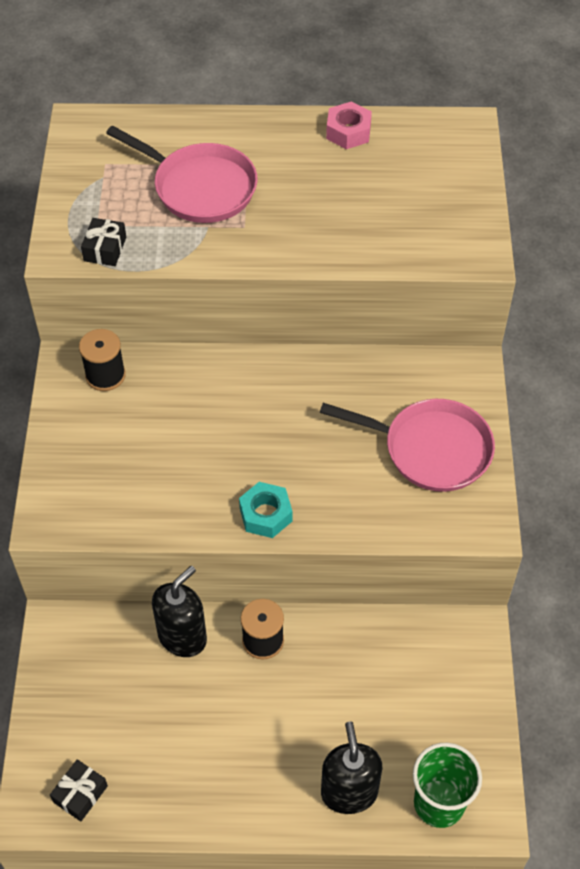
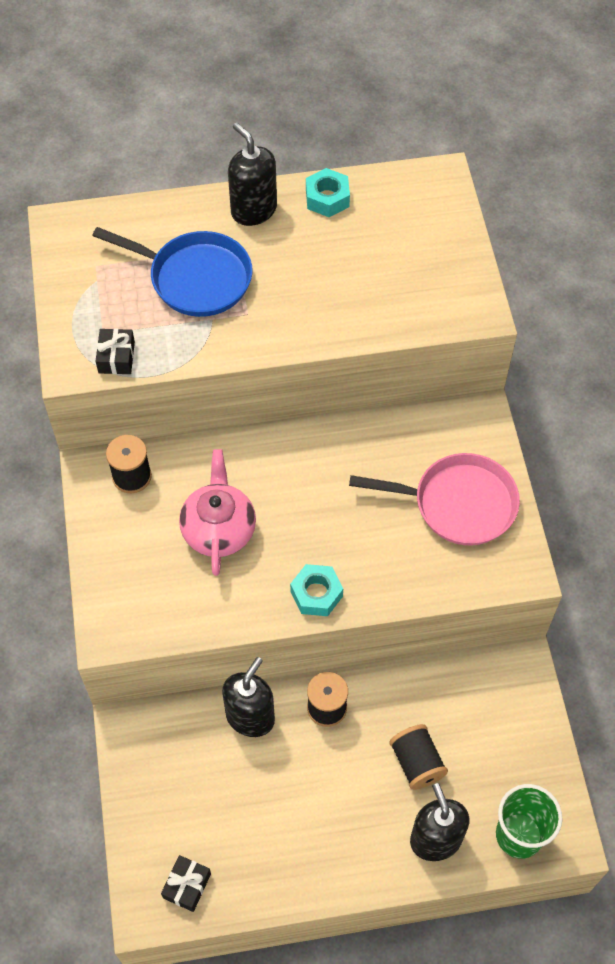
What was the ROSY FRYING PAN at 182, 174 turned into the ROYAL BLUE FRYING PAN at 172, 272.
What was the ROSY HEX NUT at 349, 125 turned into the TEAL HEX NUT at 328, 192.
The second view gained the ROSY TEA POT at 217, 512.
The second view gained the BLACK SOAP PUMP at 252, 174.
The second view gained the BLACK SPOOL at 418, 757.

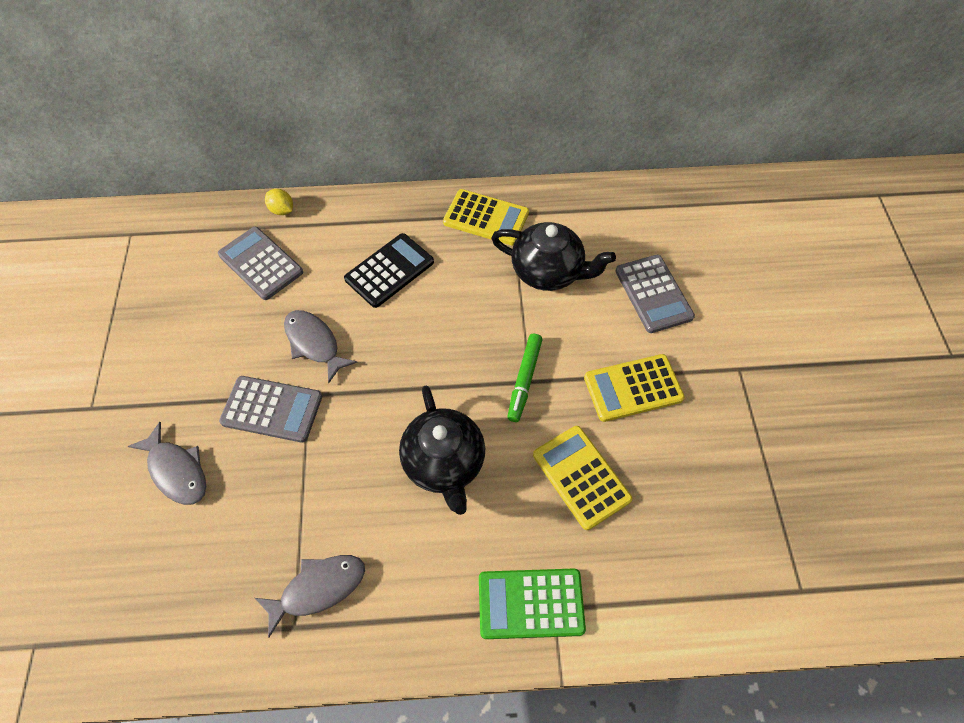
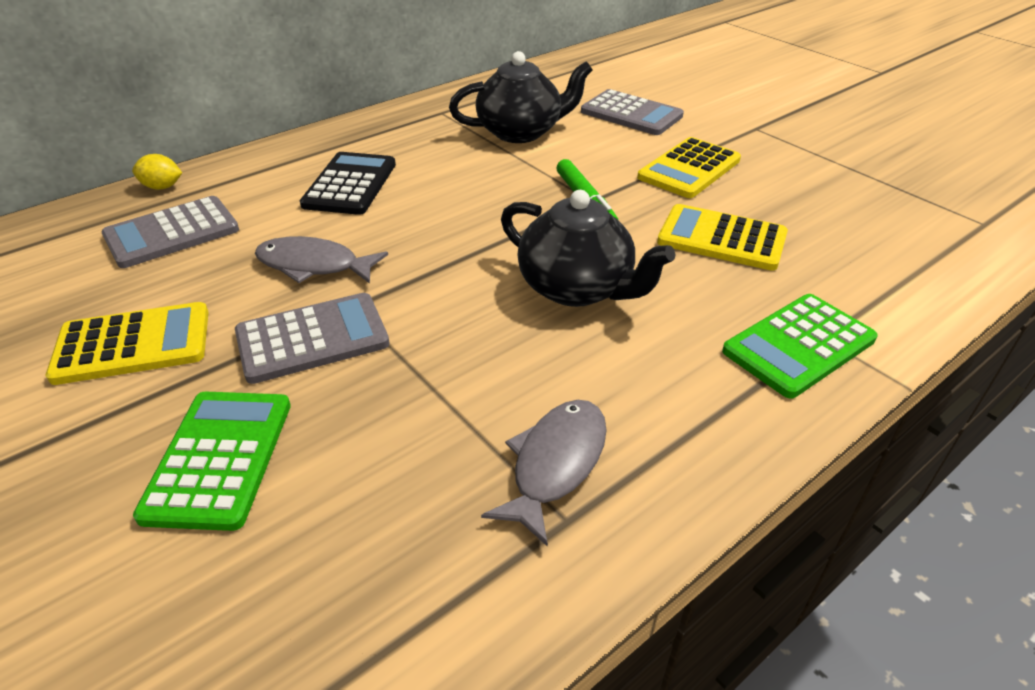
Where the GREY FISH stood at 167, 463, the GREEN POCKET CALCULATOR came to stand at 212, 461.
The GREY POCKET CALCULATOR at 260, 263 ended up facing another way, 45 degrees counterclockwise from before.
The GOLDEN POCKET CALCULATOR ended up elsewhere, having gone from 486, 217 to 127, 343.

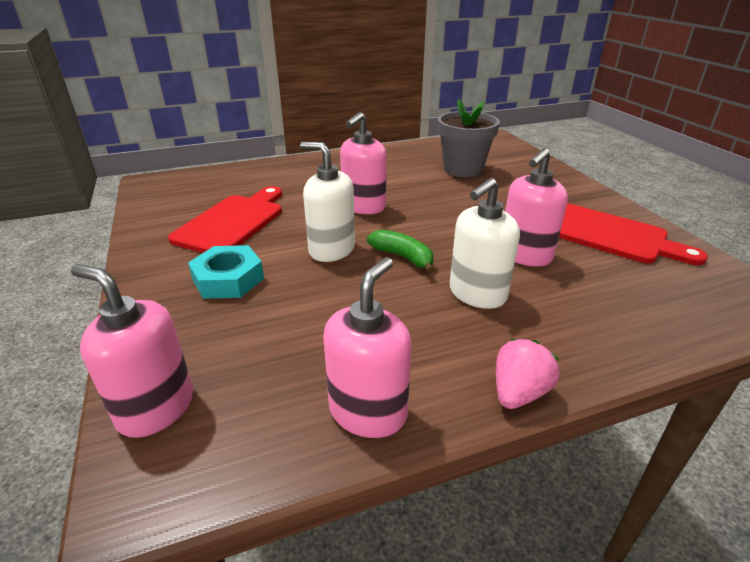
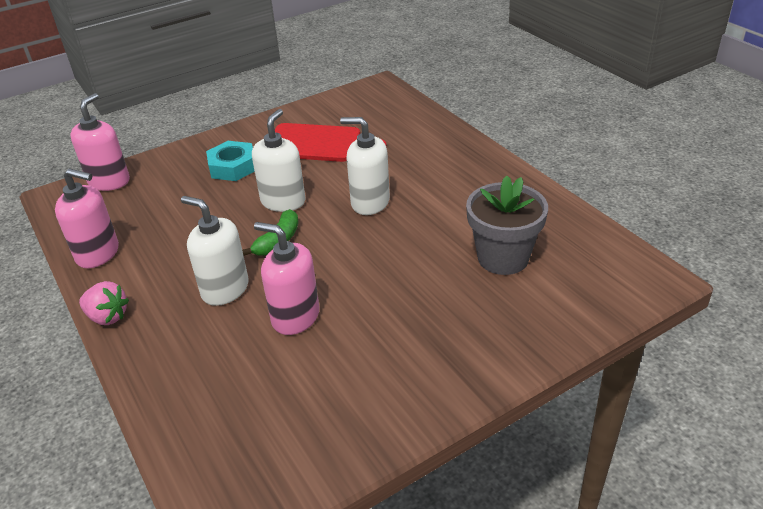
What was the ROSY SOAP PUMP at 363, 163 turned into the WHITE SOAP PUMP at 365, 166.
The second view lost the SCARLET BREAD BOARD at 633, 234.

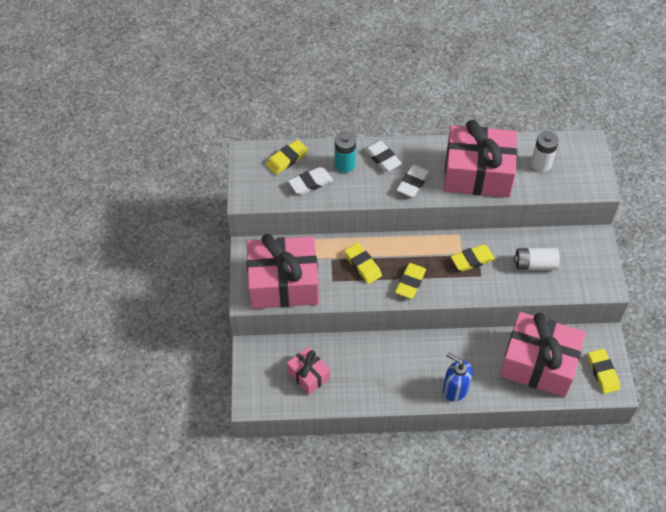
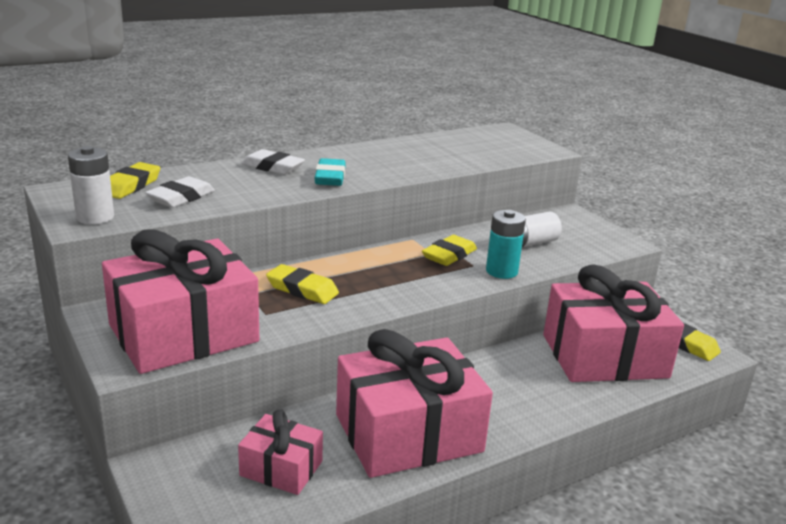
The TEAL BATTERY ended up elsewhere, having gone from 345, 152 to 506, 244.
The second view lost the GOLDEN ERASER at 410, 281.
What was the WHITE ERASER at 413, 181 turned into the TEAL ERASER at 330, 172.
The second view lost the ROYAL BLUE SOAP PUMP at 458, 376.
The ROSY GIFT ended up elsewhere, having gone from 480, 159 to 414, 403.
The WHITE BATTERY ended up elsewhere, having gone from 545, 151 to 91, 185.

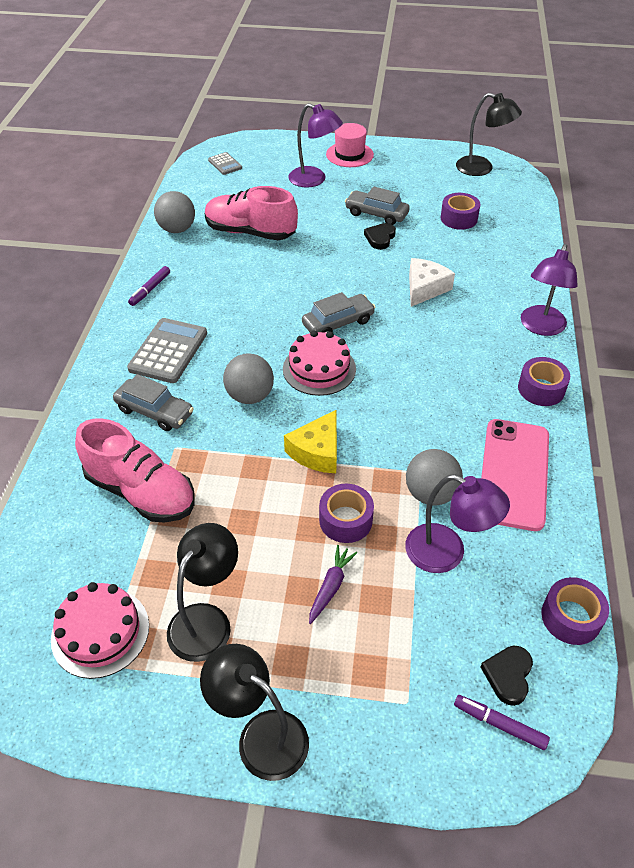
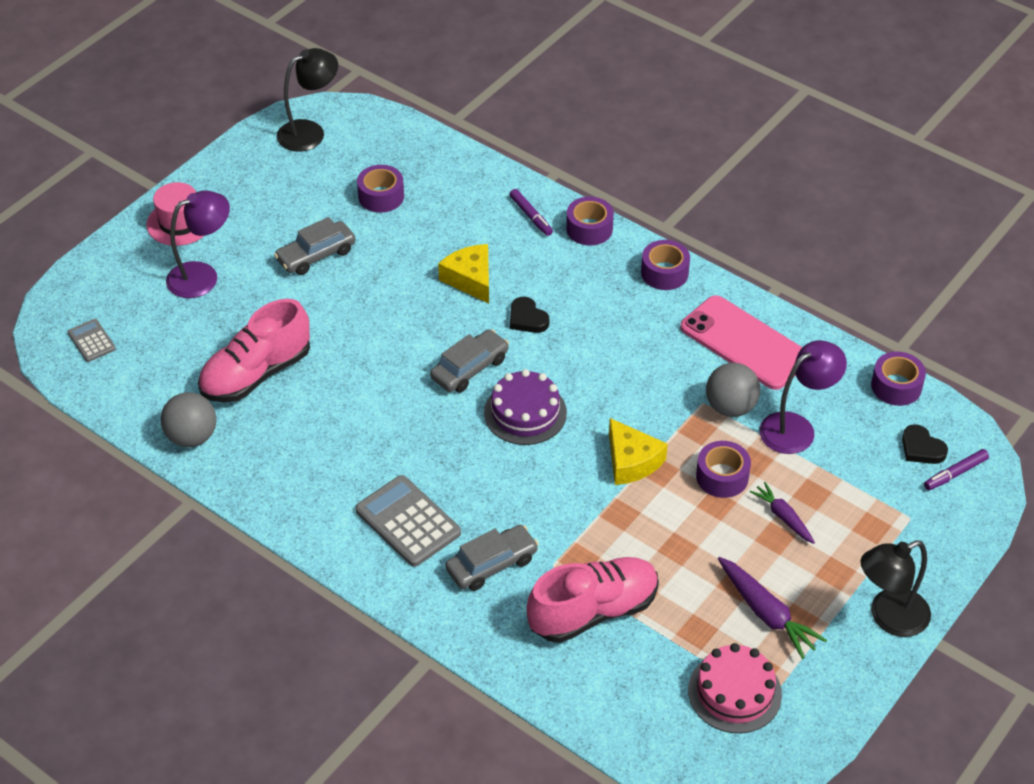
The PURPLE MARKER ended up elsewhere, having gone from 149, 286 to 531, 212.
Where the BLACK LAMP stood at 202, 592, the PURPLE CARROT came to stand at 772, 608.
The GREY POCKET CALCULATOR at 225, 163 ended up facing another way, 120 degrees counterclockwise from before.
The second view lost the GREY BALL at 248, 379.
What was the ROSY CAKE at 319, 363 turned into the PURPLE CAKE at 525, 407.
The GREY TOY CAR at 338, 312 ended up facing another way, 45 degrees clockwise from before.
The BLACK HEART SHAPE ended up elsewhere, having gone from 380, 236 to 529, 315.
What was the WHITE CHEESE at 432, 282 turned into the GOLDEN CHEESE at 463, 273.
Where the PURPLE LAMP stood at 549, 290, the PURPLE STICKY TAPE came to stand at 590, 221.

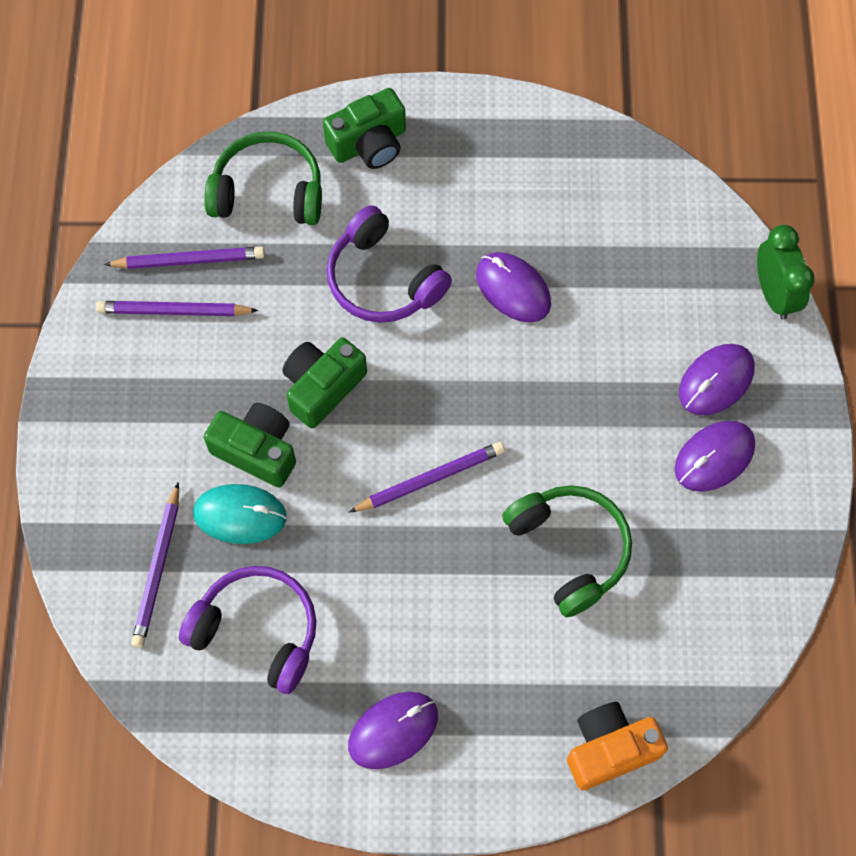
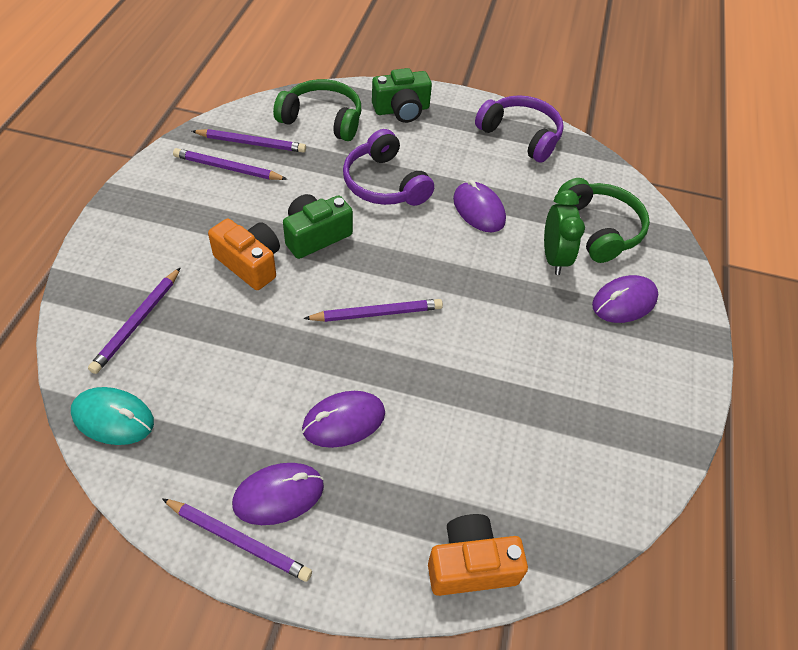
The PURPLE HEADSET ended up elsewhere, having gone from 247, 630 to 519, 129.
The TEAL PC MOUSE ended up elsewhere, having gone from 240, 514 to 112, 416.
What was the GREEN CAMERA at 250, 445 turned into the ORANGE-COLOURED CAMERA at 244, 254.
The GREEN HEADSET ended up elsewhere, having gone from 567, 551 to 604, 220.
The PURPLE PC MOUSE ended up elsewhere, having gone from 714, 456 to 343, 419.
The GREEN CLOCK ended up elsewhere, having gone from 785, 272 to 564, 232.
The second view gained the PURPLE LEAD PENCIL at 237, 540.

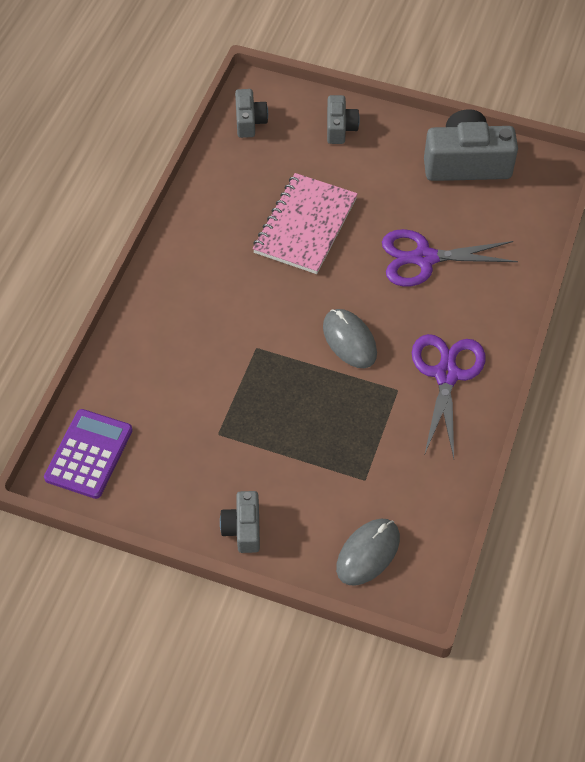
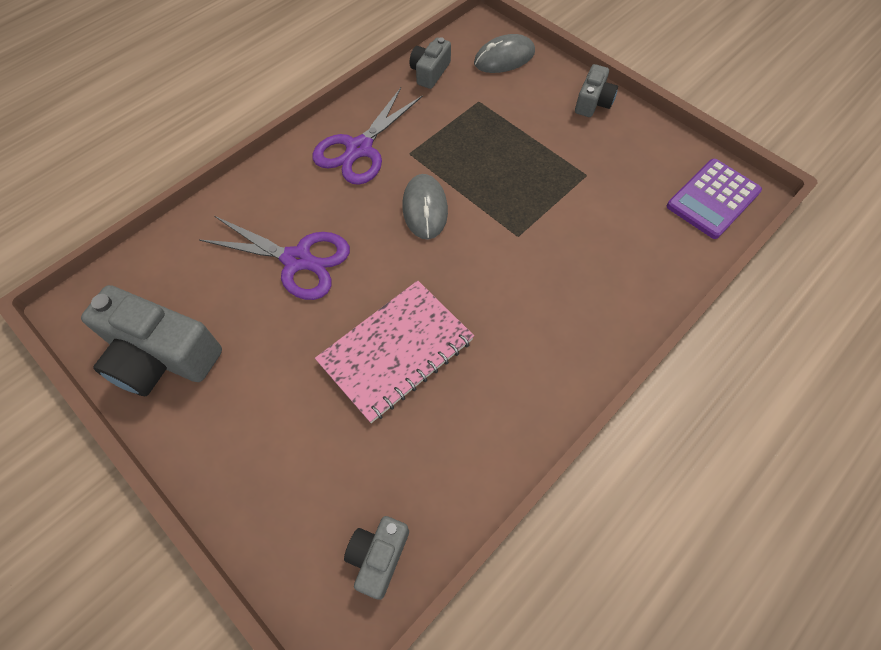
The GREY CAMERA ended up elsewhere, having gone from 343, 119 to 430, 63.

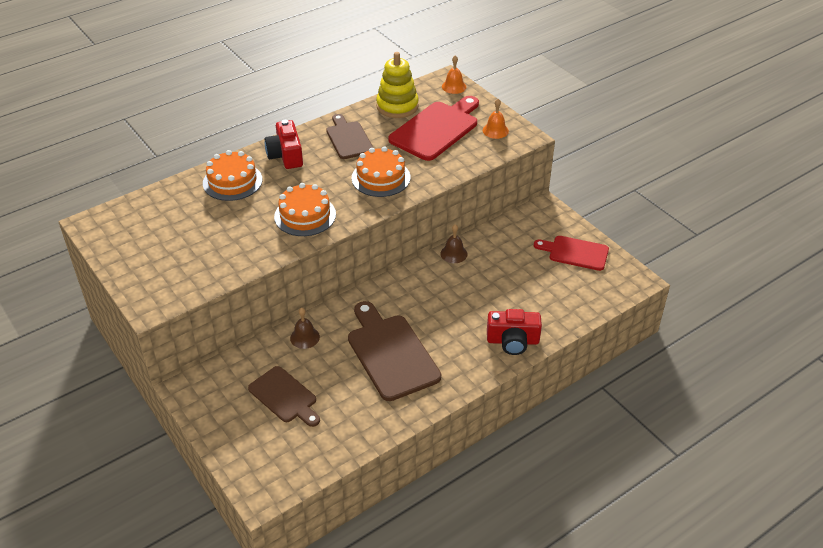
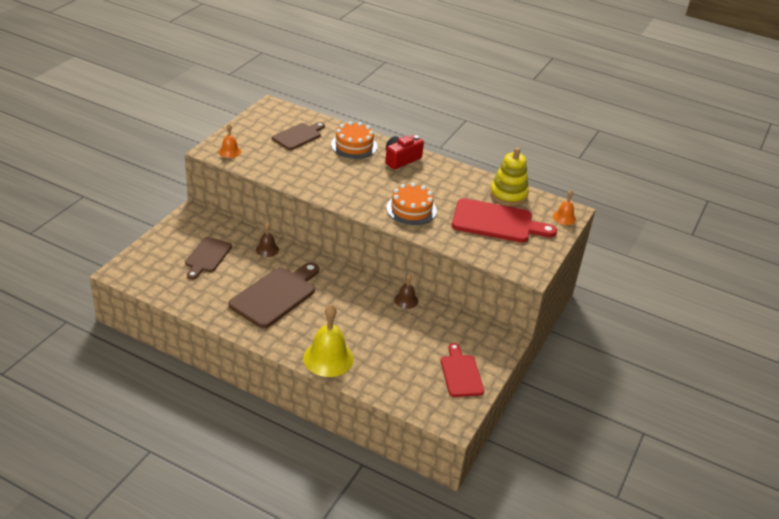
The second view lost the ORANGE-COLOURED CAKE at 305, 209.
The BROWN BREAD BOARD ended up elsewhere, having gone from 349, 136 to 298, 136.
The ORANGE-COLOURED BELL ended up elsewhere, having gone from 496, 119 to 230, 141.
Where the SCARLET CAMERA stood at 514, 332, the GOLDEN BELL came to stand at 328, 340.

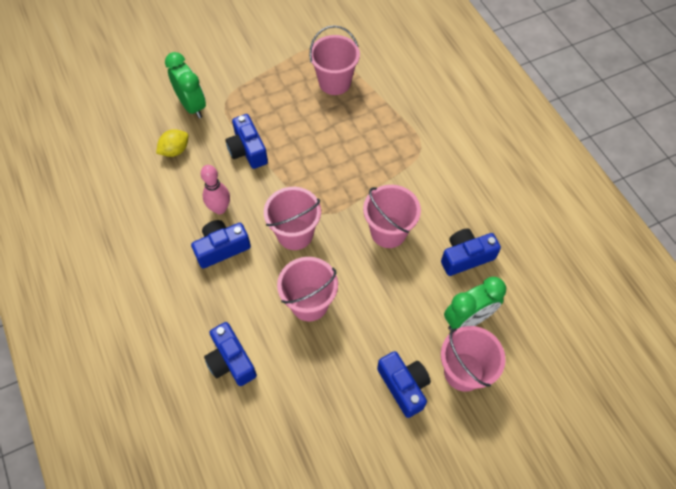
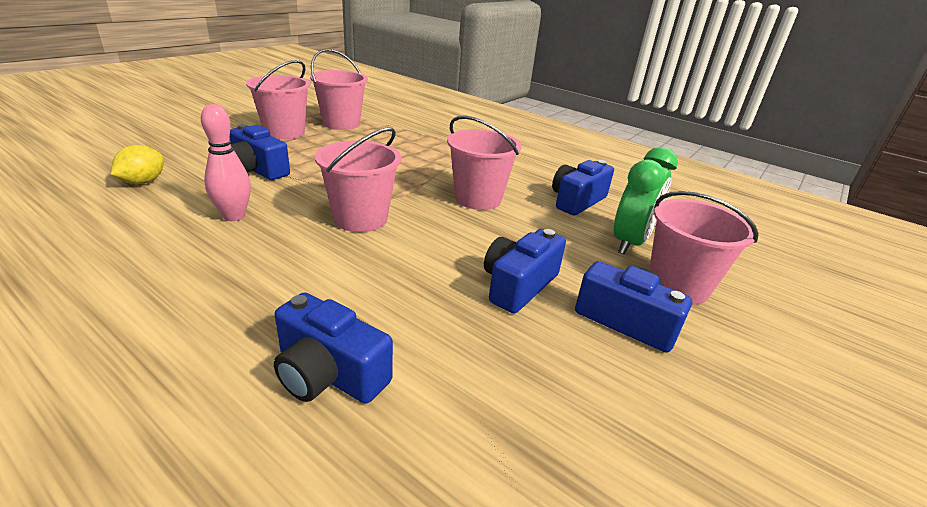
The second view lost the GREEN CLOCK at 185, 85.
The ROYAL BLUE CAMERA ended up elsewhere, having gone from 221, 244 to 525, 271.
The ROSY SAND BUCKET ended up elsewhere, having gone from 307, 289 to 278, 100.

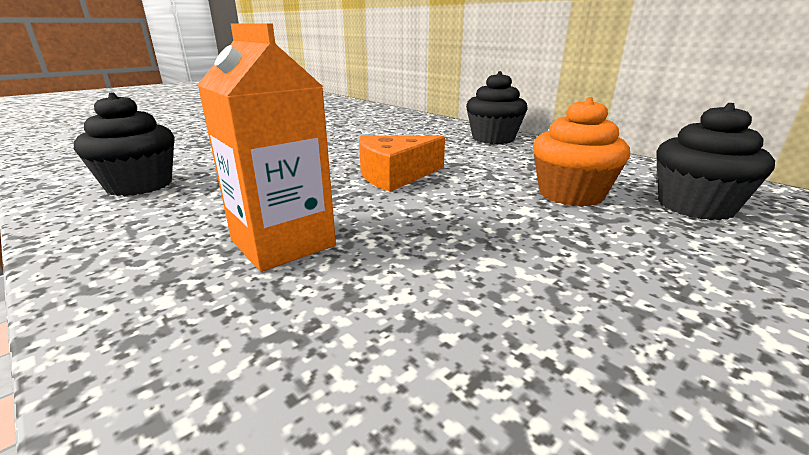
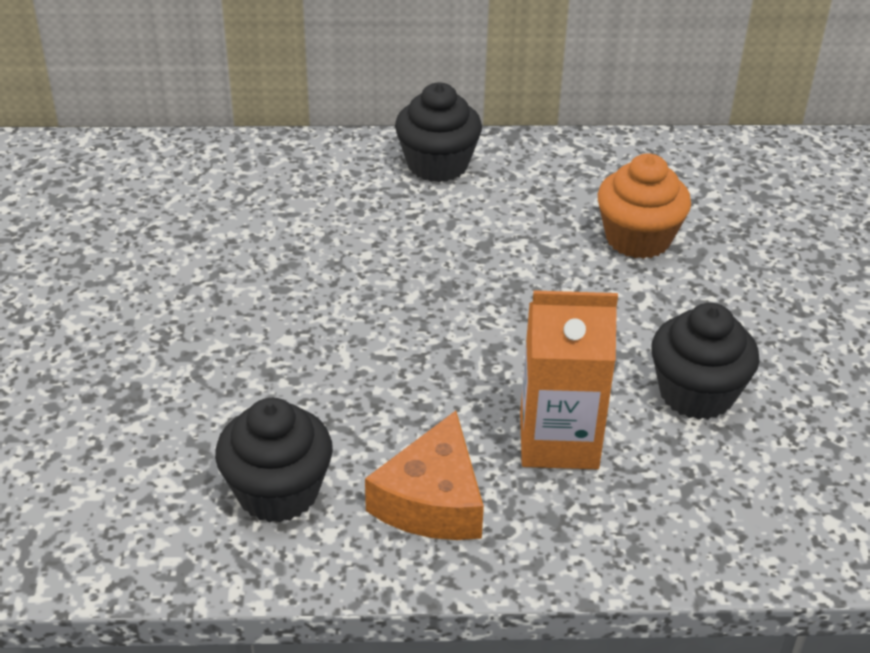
The ORANGE-COLOURED CHEESE ended up elsewhere, having gone from 402, 163 to 424, 475.
The BLACK MUFFIN ended up elsewhere, having gone from 715, 162 to 705, 361.

